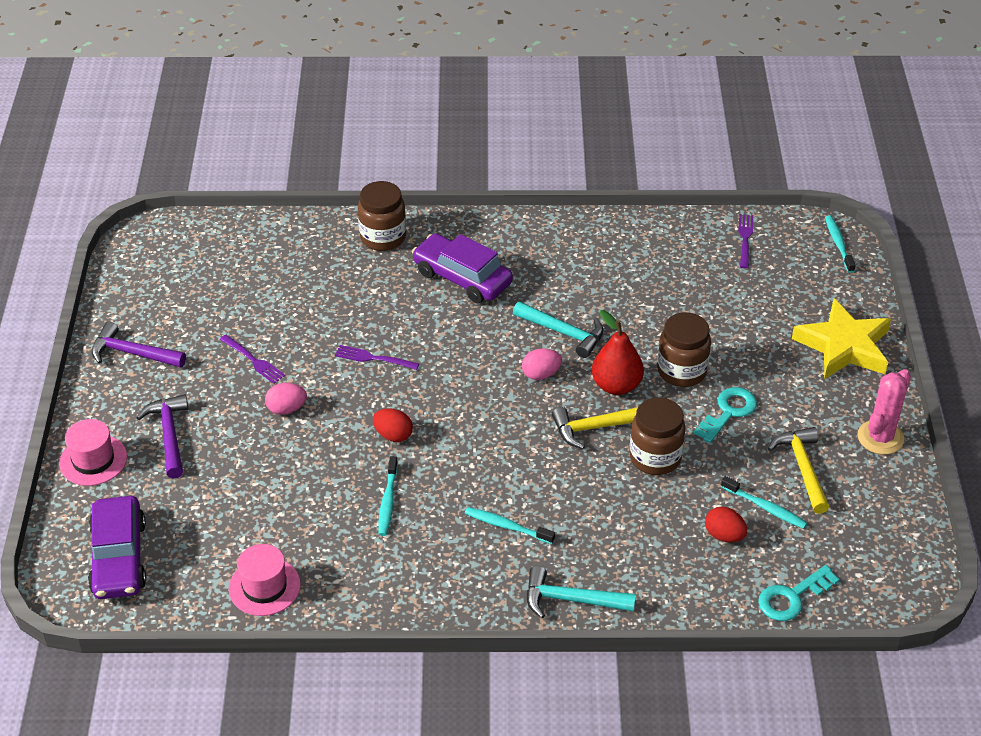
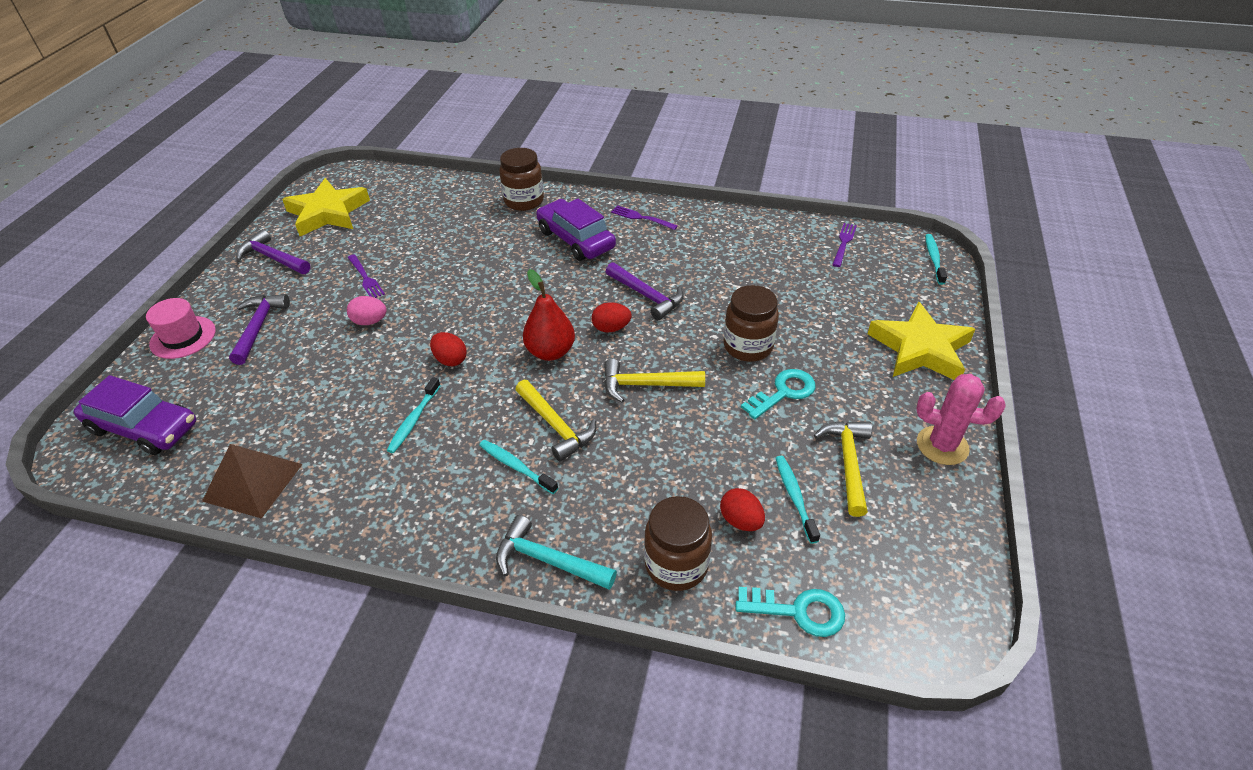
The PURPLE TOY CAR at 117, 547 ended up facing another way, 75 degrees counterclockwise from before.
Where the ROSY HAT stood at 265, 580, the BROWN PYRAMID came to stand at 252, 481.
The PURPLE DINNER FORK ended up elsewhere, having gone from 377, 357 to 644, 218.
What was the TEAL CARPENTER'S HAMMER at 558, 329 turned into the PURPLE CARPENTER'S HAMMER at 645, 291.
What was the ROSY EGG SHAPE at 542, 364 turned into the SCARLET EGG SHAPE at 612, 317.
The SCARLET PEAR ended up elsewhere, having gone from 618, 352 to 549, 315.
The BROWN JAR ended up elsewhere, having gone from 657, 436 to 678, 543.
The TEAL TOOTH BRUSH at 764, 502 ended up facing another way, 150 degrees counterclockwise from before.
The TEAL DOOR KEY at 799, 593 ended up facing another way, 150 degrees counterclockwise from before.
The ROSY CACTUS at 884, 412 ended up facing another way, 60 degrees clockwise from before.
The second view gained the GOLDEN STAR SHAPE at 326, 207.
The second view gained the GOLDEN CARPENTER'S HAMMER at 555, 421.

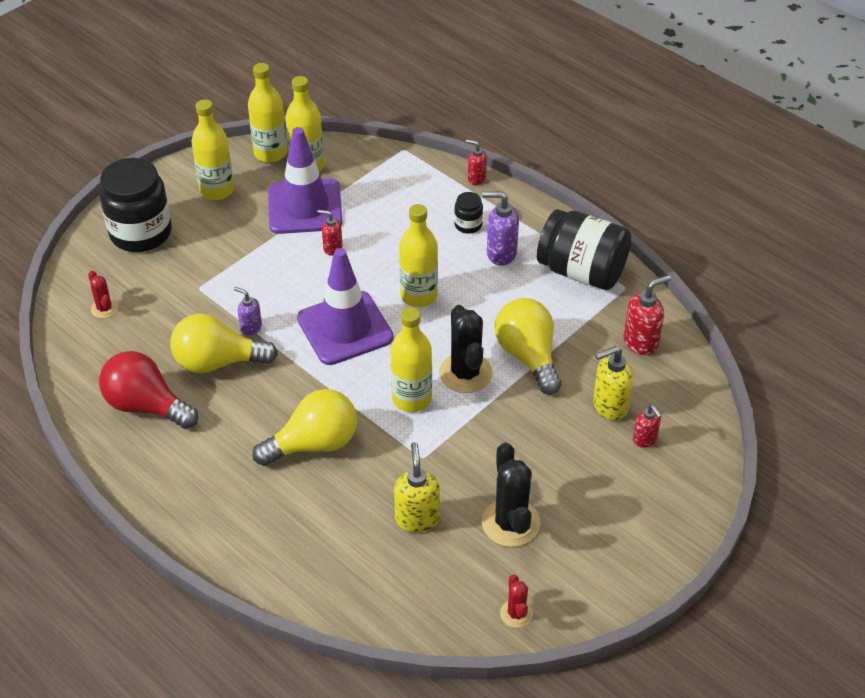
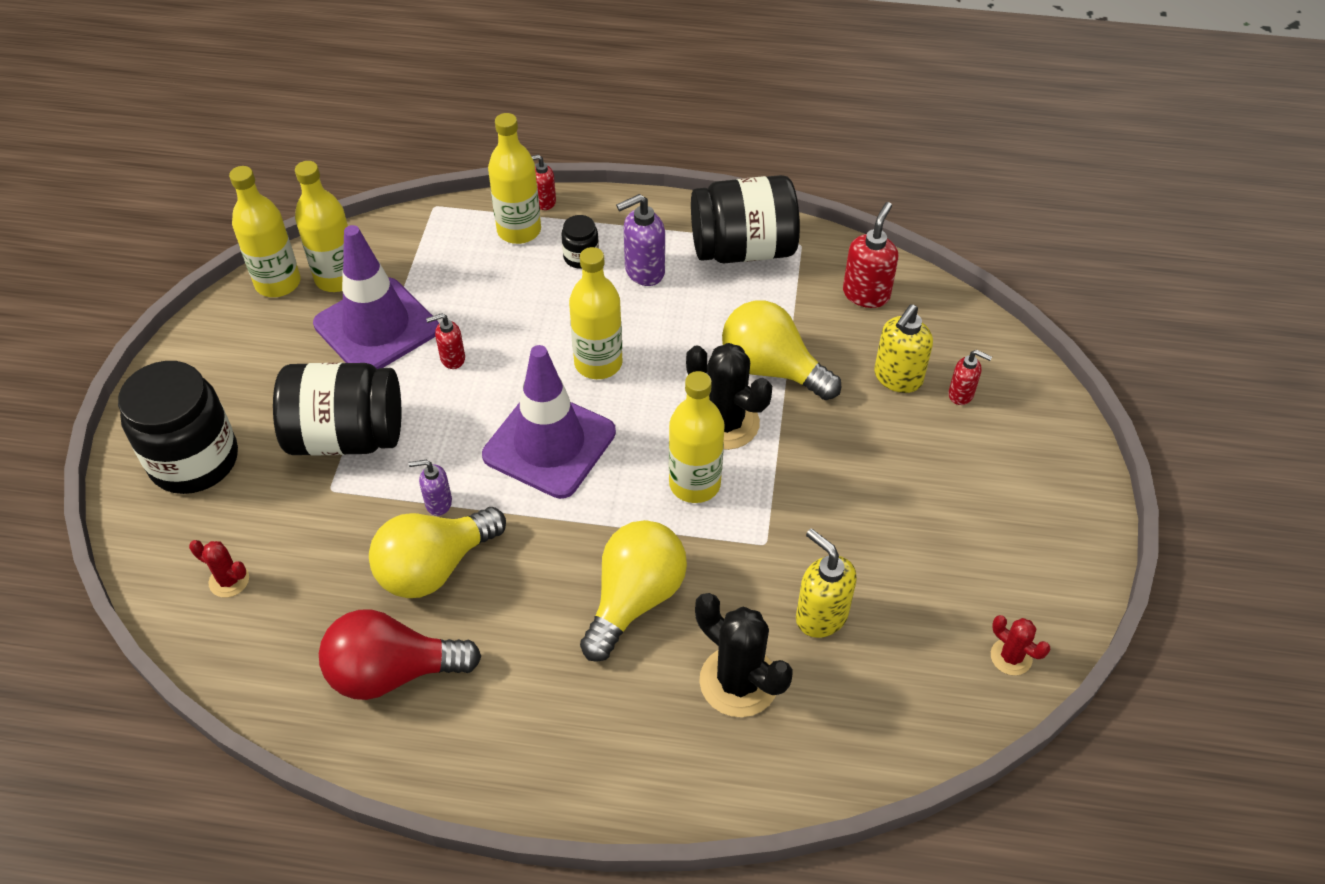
The GOLDEN DRINK BOTTLE ended up elsewhere, having gone from 212, 149 to 514, 178.
The BLACK CACTUS ended up elsewhere, having gone from 511, 495 to 744, 655.
The second view gained the BLACK JAR at 337, 409.

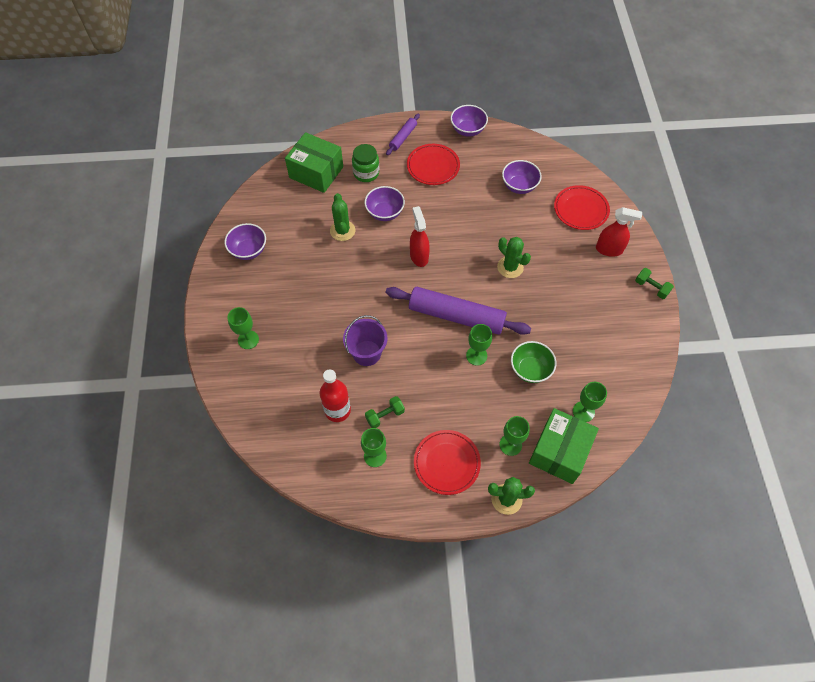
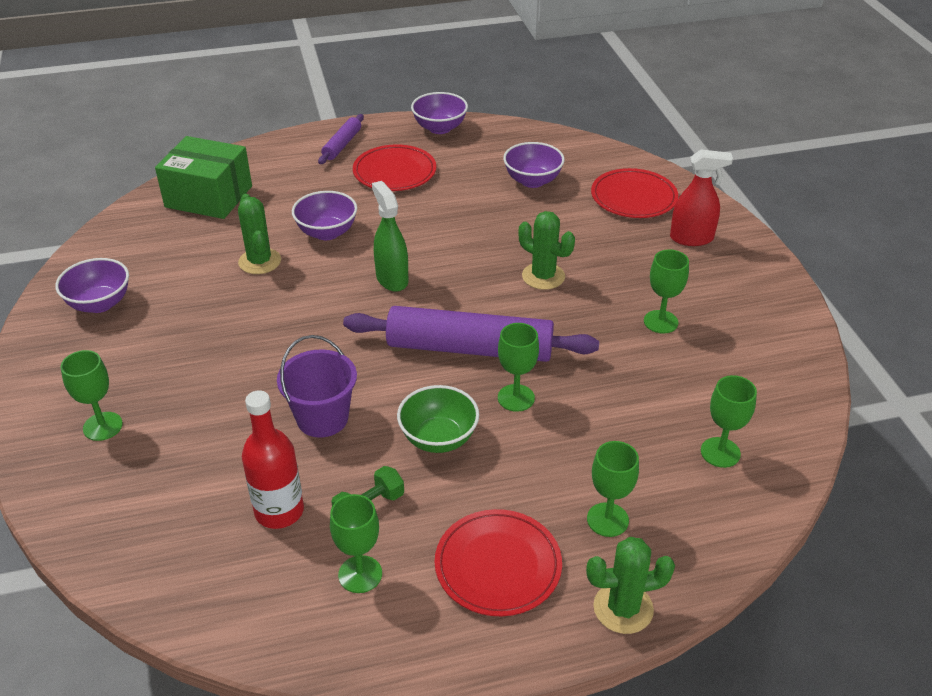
The second view lost the GREEN JAR at 365, 163.
What was the SCARLET SPRAY BOTTLE at 420, 236 turned into the GREEN SPRAY BOTTLE at 390, 236.
The GREEN DEEP DISH ended up elsewhere, having gone from 534, 362 to 438, 419.
The second view lost the GREEN PACKAGE at 564, 446.
The second view lost the GREEN DUMBBELL at 654, 283.
The second view gained the GREEN WINE GLASS at 666, 291.

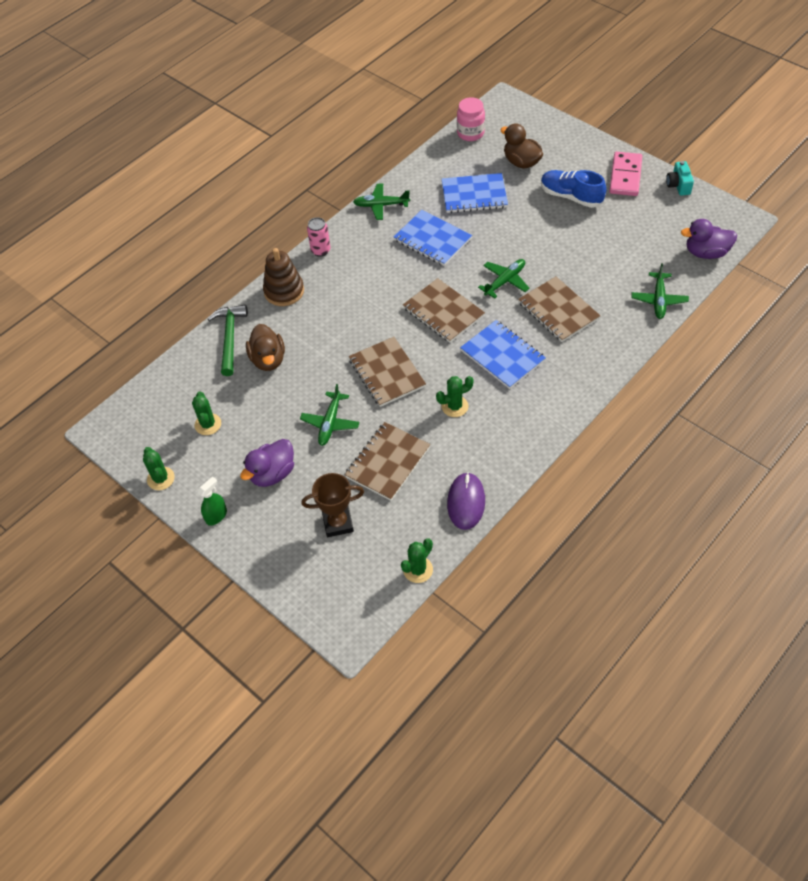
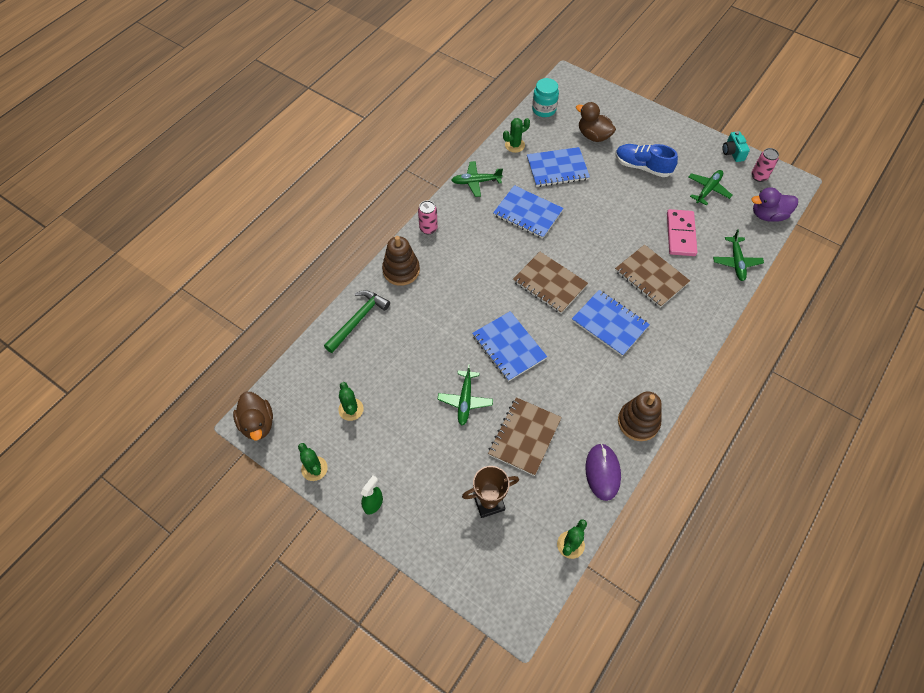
The GREEN CARPENTER'S HAMMER at 228, 340 ended up facing another way, 45 degrees clockwise from before.
The second view lost the PURPLE RUBBER DUCK at 267, 463.
The BROWN RUBBER DUCK ended up elsewhere, having gone from 265, 347 to 253, 416.
What was the BROWN NOTEBOOK at 387, 372 turned into the ROYAL BLUE NOTEBOOK at 509, 346.
The GREEN CACTUS ended up elsewhere, having gone from 455, 396 to 516, 135.
What was the ROSY JAR at 471, 119 turned into the TEAL JAR at 545, 97.
The GREEN PLANE ended up elsewhere, having gone from 504, 278 to 710, 188.
The ROSY DOMINO PIECE ended up elsewhere, having gone from 625, 174 to 682, 232.
The second view gained the BROWN RING STACKER at 640, 416.
The second view gained the ROSY SODA CAN at 765, 165.

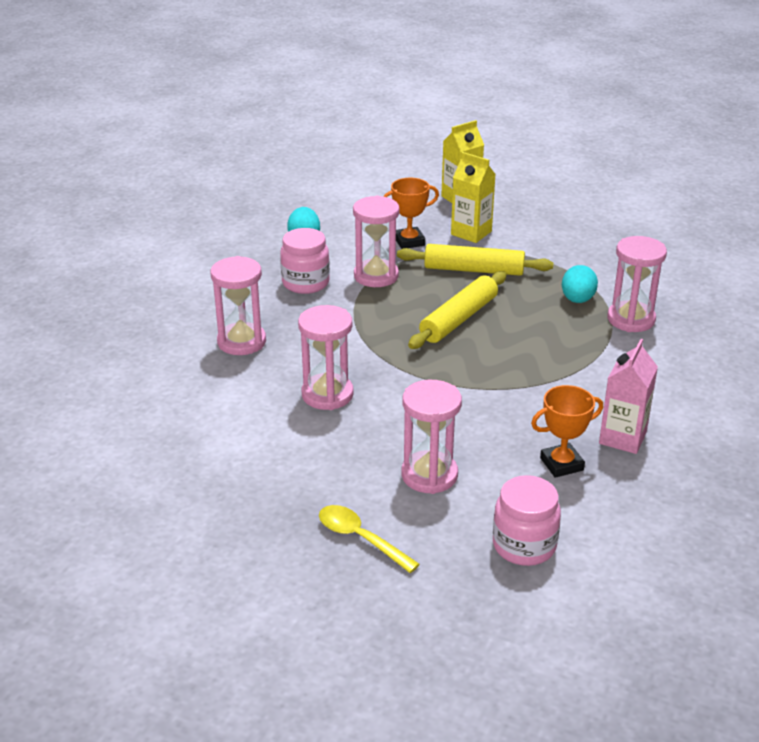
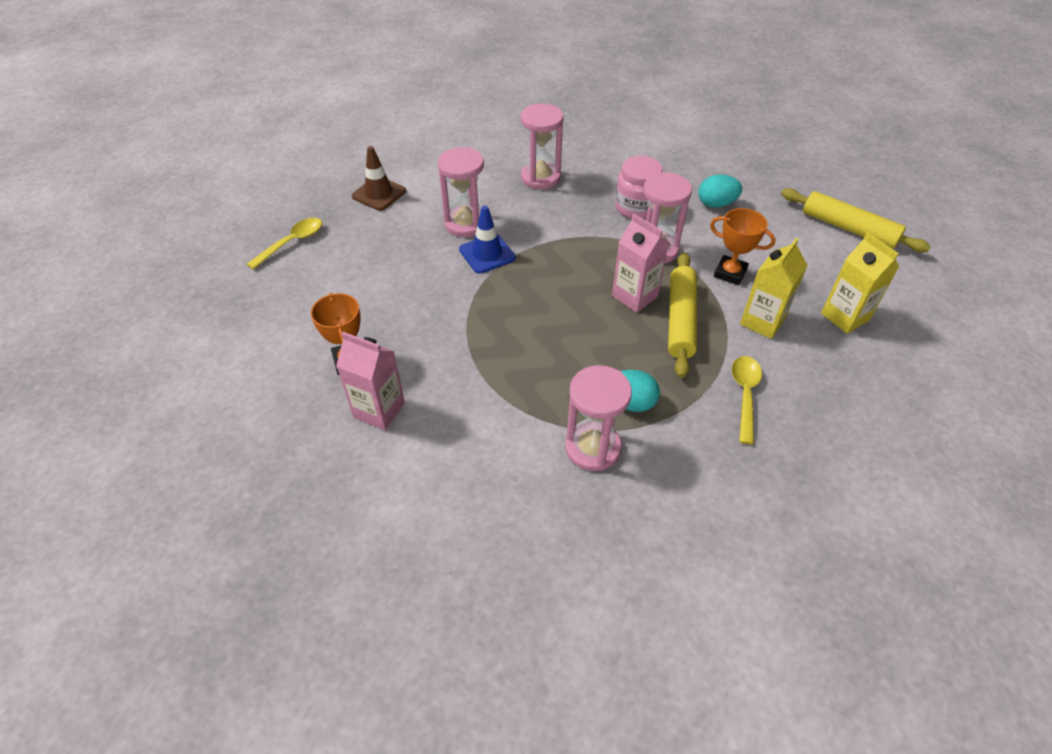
The ORANGE-COLOURED TROPHY at 411, 213 ended up facing another way, 45 degrees counterclockwise from before.
The second view lost the ROSY SAND TIMER at 431, 437.
The GOLDEN DOUGH ROLLER ended up elsewhere, having gone from 457, 310 to 856, 220.
The second view lost the ROSY JAR at 527, 520.
The second view gained the BROWN ROAD CONE at 379, 178.
The second view gained the ROYAL BLUE ROAD CONE at 487, 240.
The second view gained the ROSY CARTON at 640, 263.
The second view gained the GOLDEN TEASPOON at 747, 400.

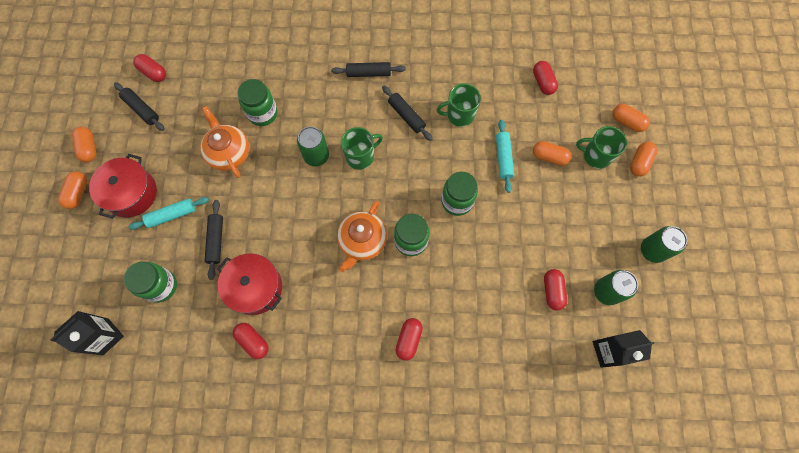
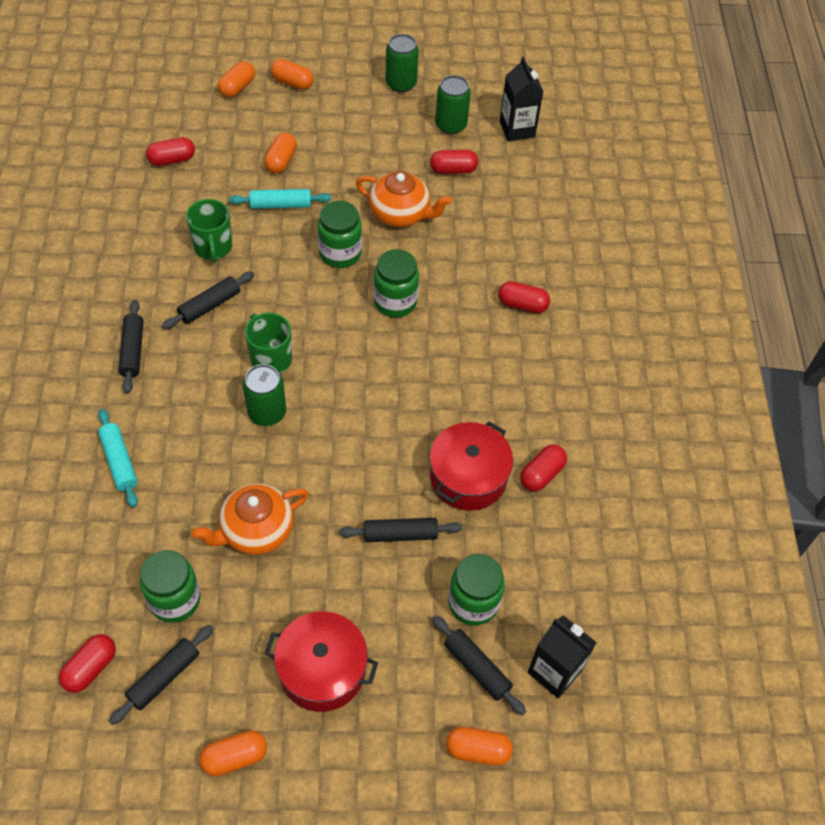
The ORANGE-COLOURED PILL ended up elsewhere, having gone from 72, 190 to 479, 746.
The TEAL DOUGH ROLLER ended up elsewhere, having gone from 168, 213 to 118, 458.
The GREEN JAR ended up elsewhere, having gone from 258, 102 to 170, 586.
The ORANGE-COLOURED TEA POT ended up elsewhere, having gone from 362, 236 to 404, 199.
The second view lost the GREEN TEA MUG at 601, 147.
The second view gained the BLACK DOUGH ROLLER at 479, 665.

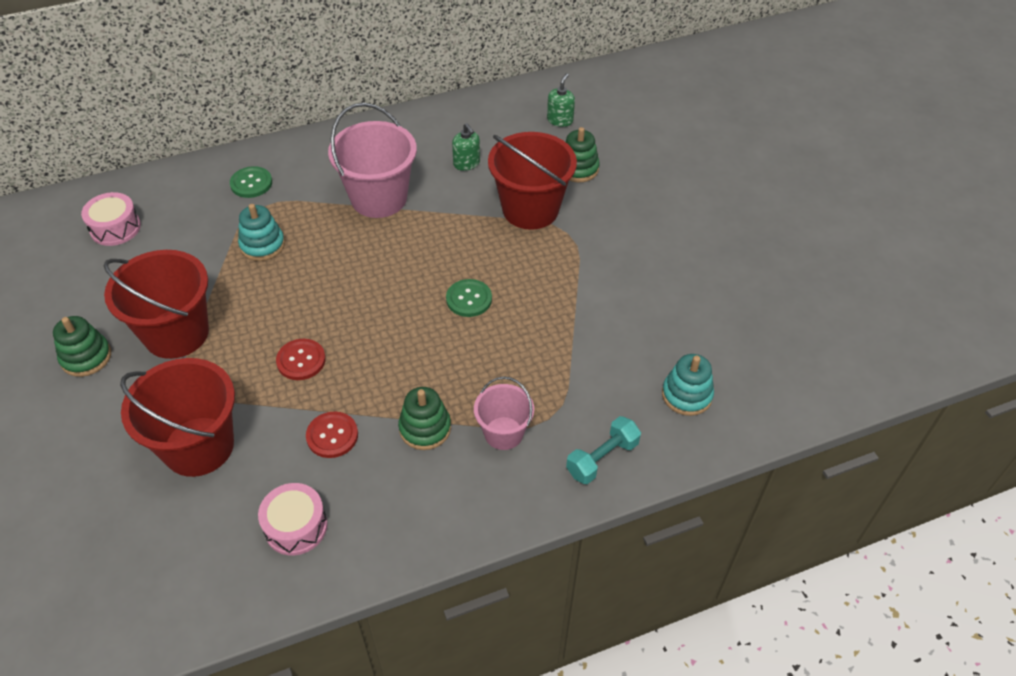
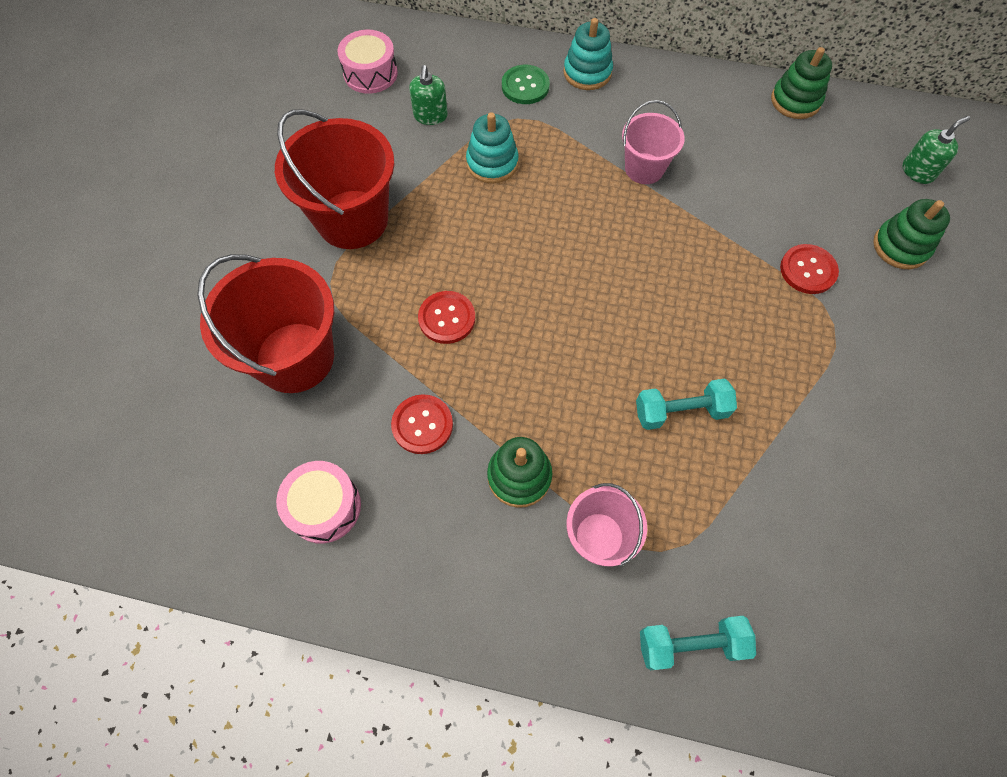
The GREEN RING STACKER ended up elsewhere, having gone from 82, 346 to 801, 83.
The size of the ROSY SAND BUCKET at 372, 160 changed by a factor of 0.57.
The second view lost the GREEN SEWING BUTTON at 469, 298.
The GREEN SOAP PUMP ended up elsewhere, having gone from 466, 147 to 428, 95.
Where the SCARLET SAND BUCKET stood at 532, 181, the SCARLET SEWING BUTTON came to stand at 809, 269.
The TEAL RING STACKER ended up elsewhere, having gone from 688, 385 to 588, 54.
The second view gained the TEAL DUMBBELL at 686, 404.

